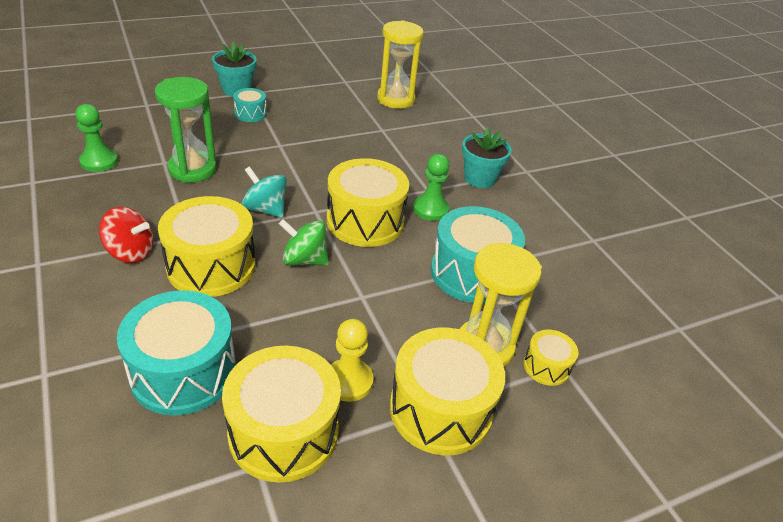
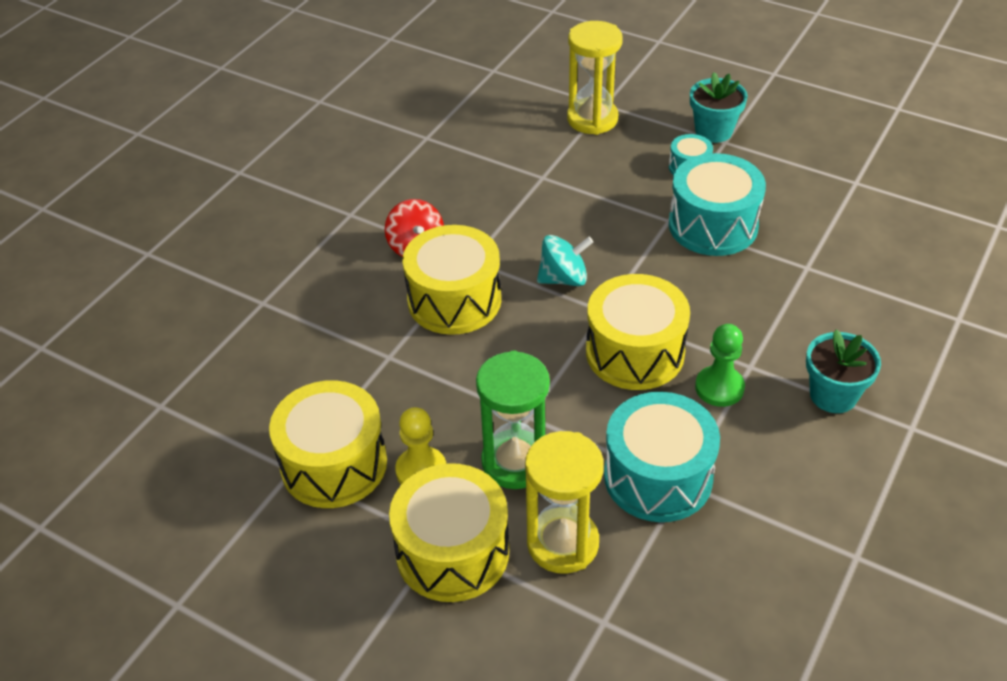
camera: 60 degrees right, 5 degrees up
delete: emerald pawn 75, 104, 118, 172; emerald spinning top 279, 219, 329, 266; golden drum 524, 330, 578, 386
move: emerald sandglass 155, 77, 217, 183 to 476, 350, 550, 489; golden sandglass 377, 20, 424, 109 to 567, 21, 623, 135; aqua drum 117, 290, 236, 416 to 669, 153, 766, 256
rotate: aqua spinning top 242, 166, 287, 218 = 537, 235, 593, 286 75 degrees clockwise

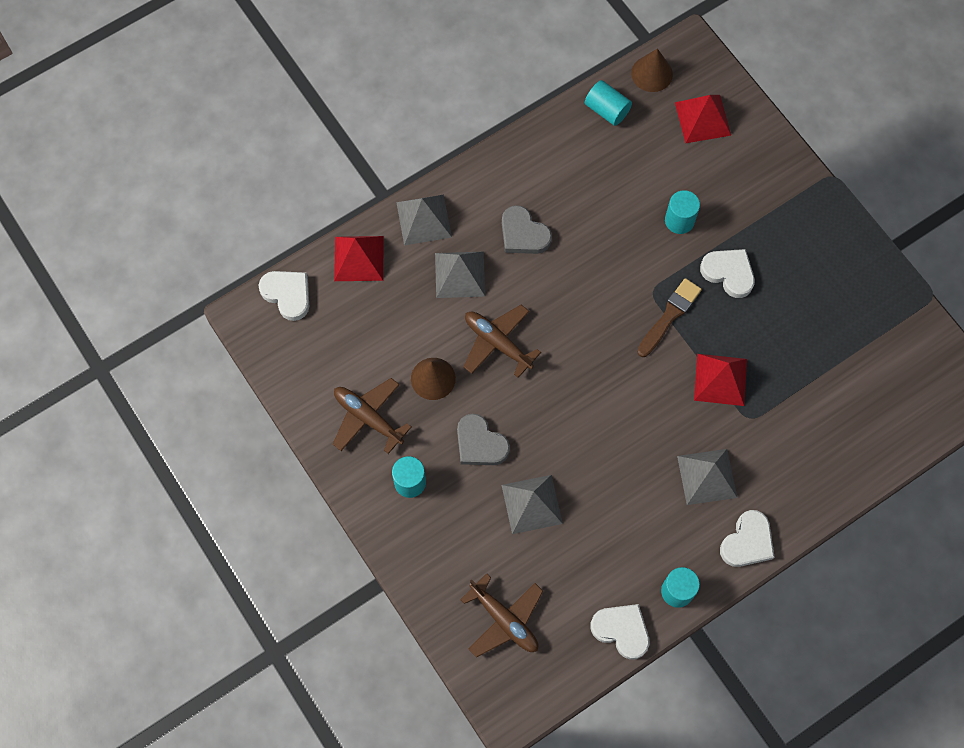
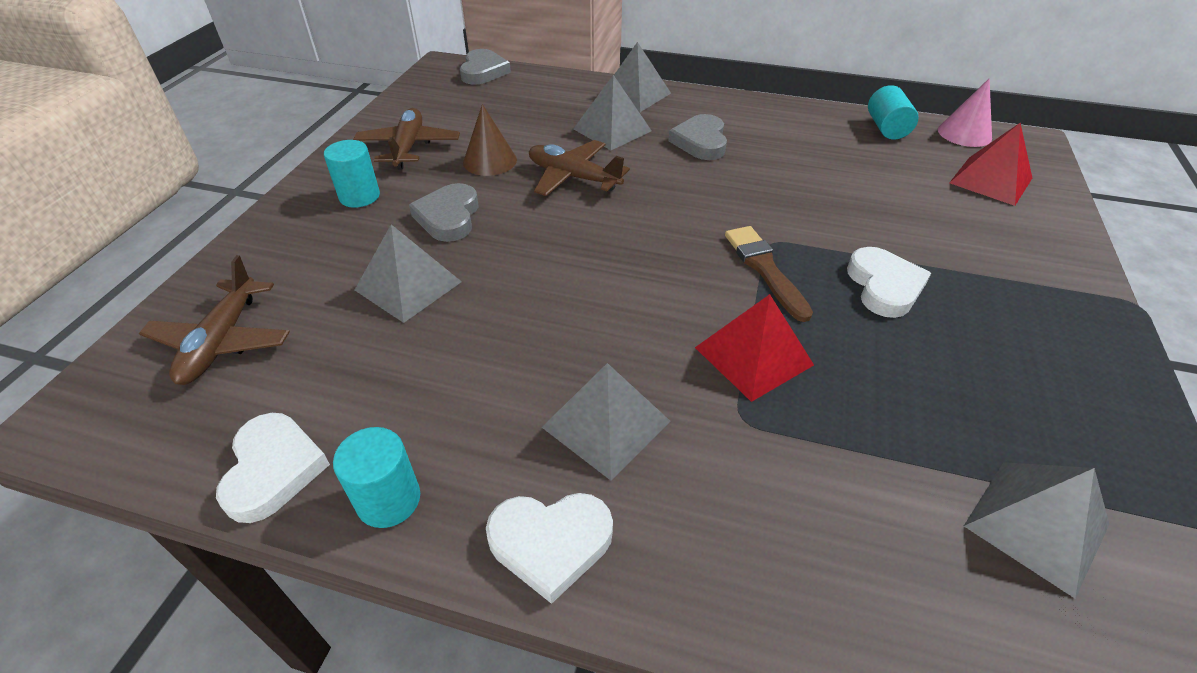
camera: 50 degrees right, 25 degrees down
delete: red pyramid shape 334, 236, 384, 281; aqua cylinder 665, 190, 700, 234
insert: ash-grey pyramid shape 964, 462, 1109, 599
recolor: snow-white love heart 259, 271, 309, 321 to ash-grey love heart 460, 49, 511, 85; dark brown cone 631, 49, 673, 92 to rosy cone 938, 78, 992, 147
rotate: dark brown aeroplane 464, 305, 541, 378 = 529, 140, 630, 196 60 degrees counterclockwise; dark brown brush 637, 278, 702, 357 = 725, 226, 813, 322 105 degrees counterclockwise

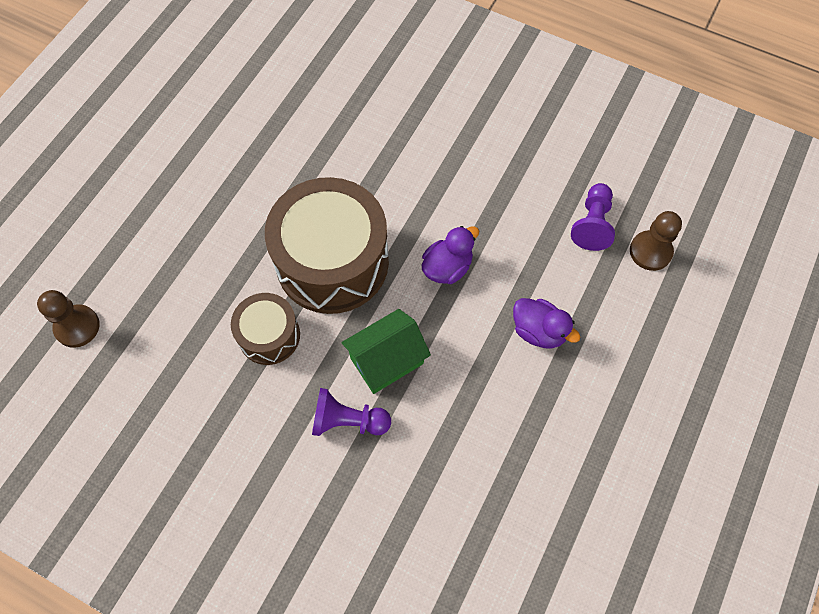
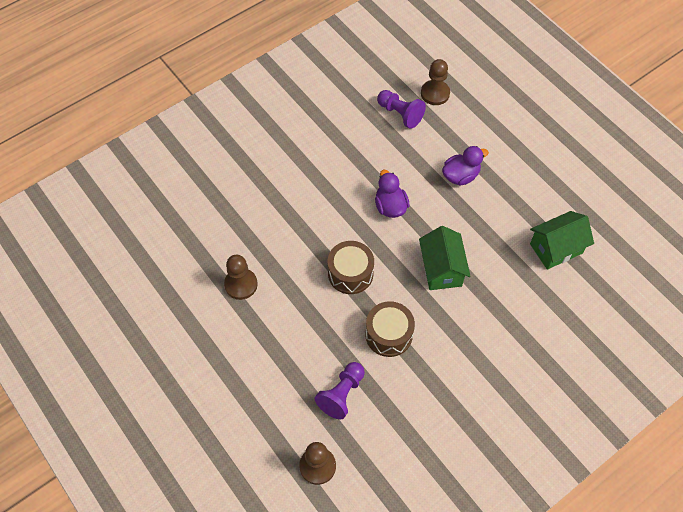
camera: 65 degrees left, 5 degrees down
insert: dark brown pawn 224, 255, 258, 300; emerald toy house 530, 211, 594, 270
move: purple pawn 312, 388, 391, 436 to 315, 362, 365, 419
resize: dark brown drum 265, 177, 389, 314 = 328, 241, 374, 294 x0.52

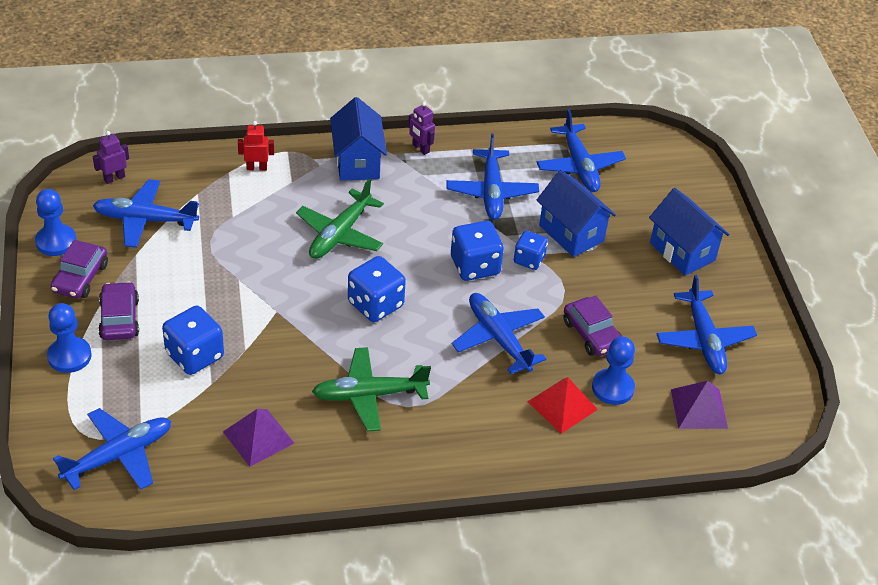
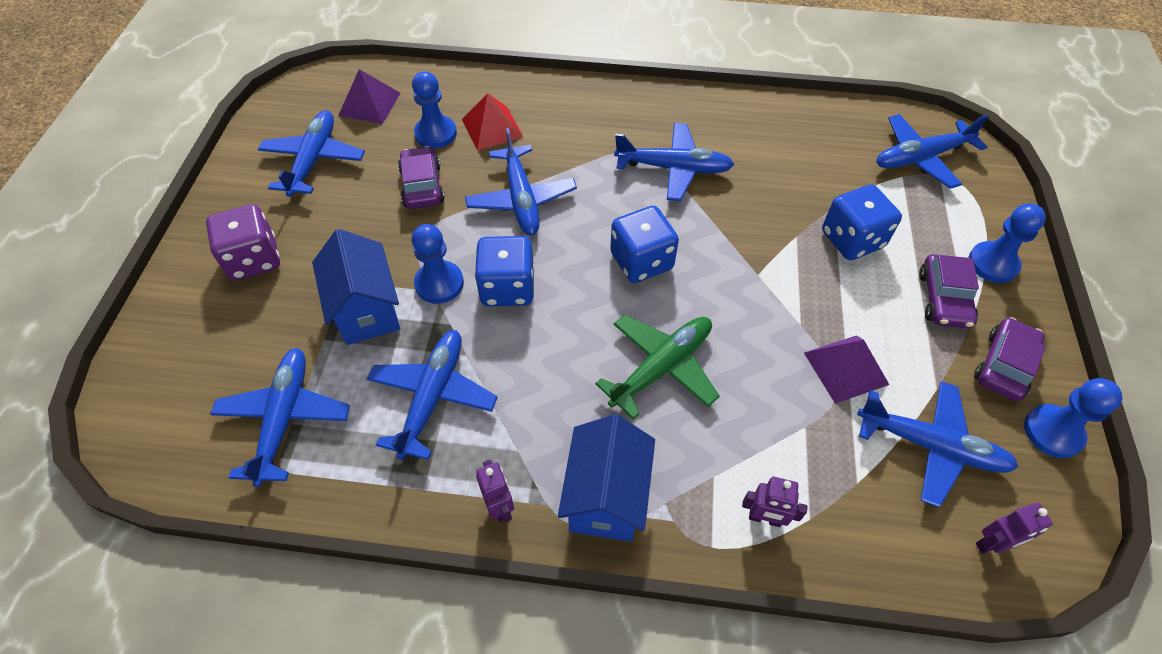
camera: 160 degrees left, 10 degrees up
move: purple pyramid shape 223, 409, 294, 467 to 804, 336, 889, 404
replace: cobalt toy house 649, 188, 730, 276 to purple dice 206, 204, 280, 281; cobalt dice 514, 231, 548, 270 to cobalt pawn 412, 224, 464, 304
recolor: emerald aeroplane 312, 347, 431, 432 to cobalt aeroplane 614, 123, 734, 201; red robot figure 238, 121, 274, 171 to purple robot figure 742, 477, 808, 527

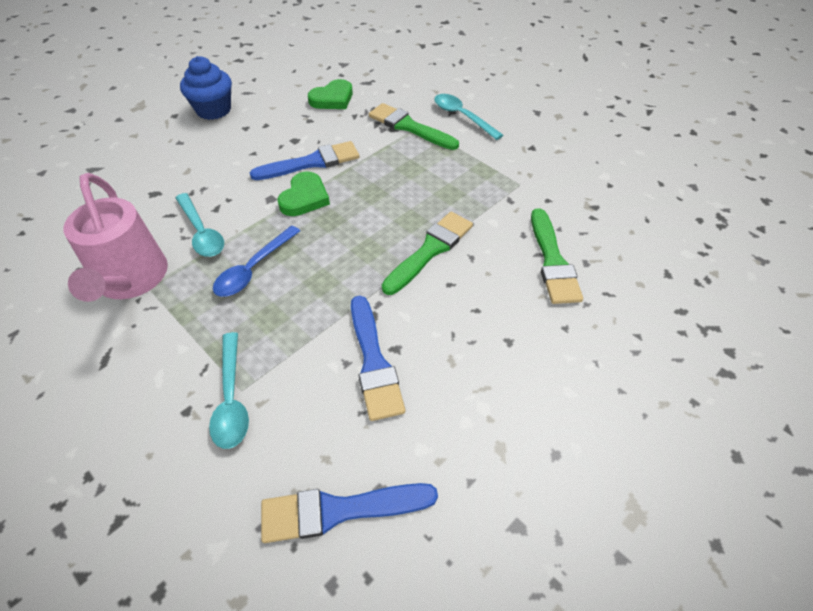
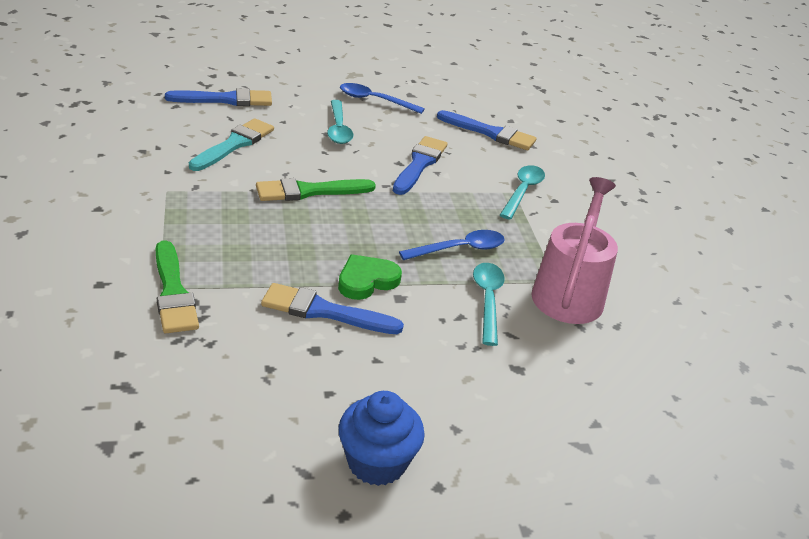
camera: 150 degrees left, 15 degrees down
delete: emerald love heart 308, 79, 353, 109
insert: cobalt brush 165, 88, 272, 106; cobalt teaspoon 340, 83, 425, 114
move: aqua teaspoon 434, 94, 503, 140 to 327, 100, 354, 144
recolor: emerald brush 531, 208, 583, 304 to aqua brush 189, 118, 274, 171

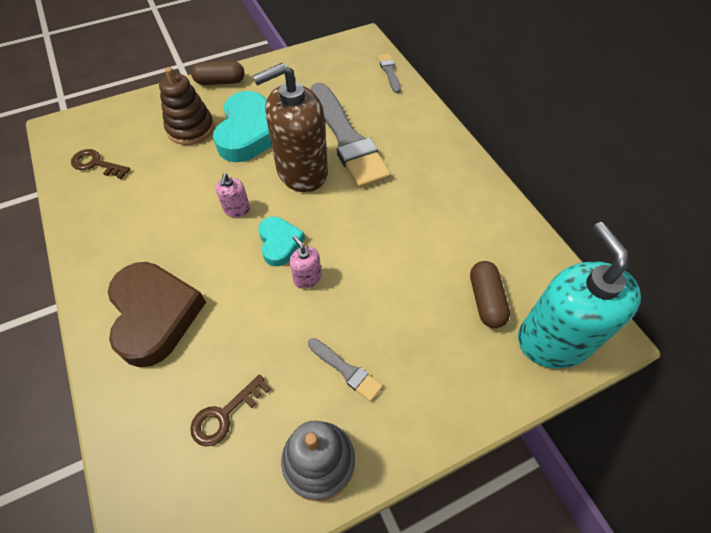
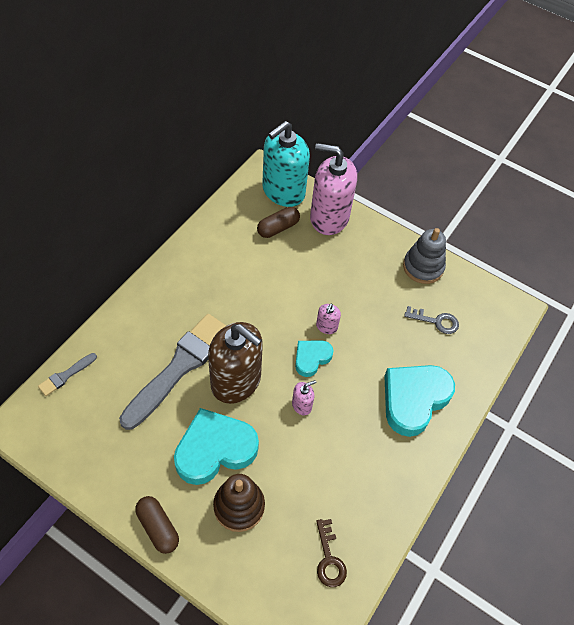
camera: 125 degrees left, 0 degrees up
delete: ash-grey brush 308, 338, 382, 401
insert: rosy pump bottle 310, 143, 357, 235
recolor: dark brown love heart 108, 262, 206, 367 to aqua love heart 384, 365, 455, 437; dark brown latchkey 190, 374, 271, 447 to ash-grey latchkey 404, 306, 459, 334

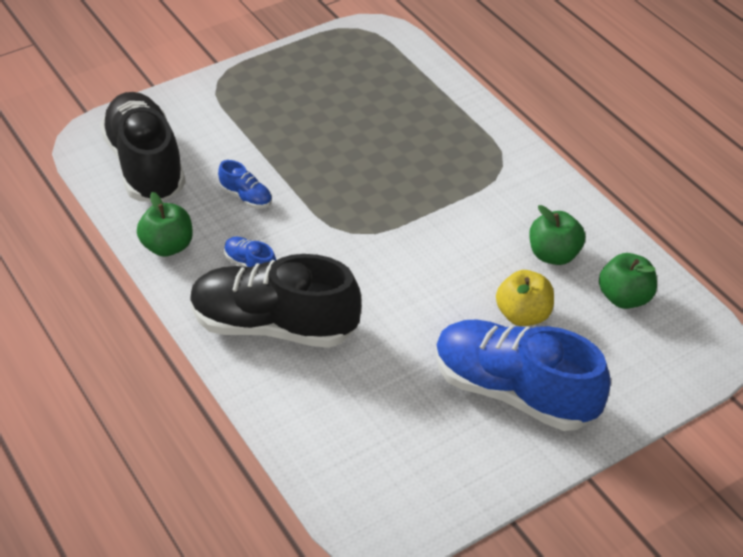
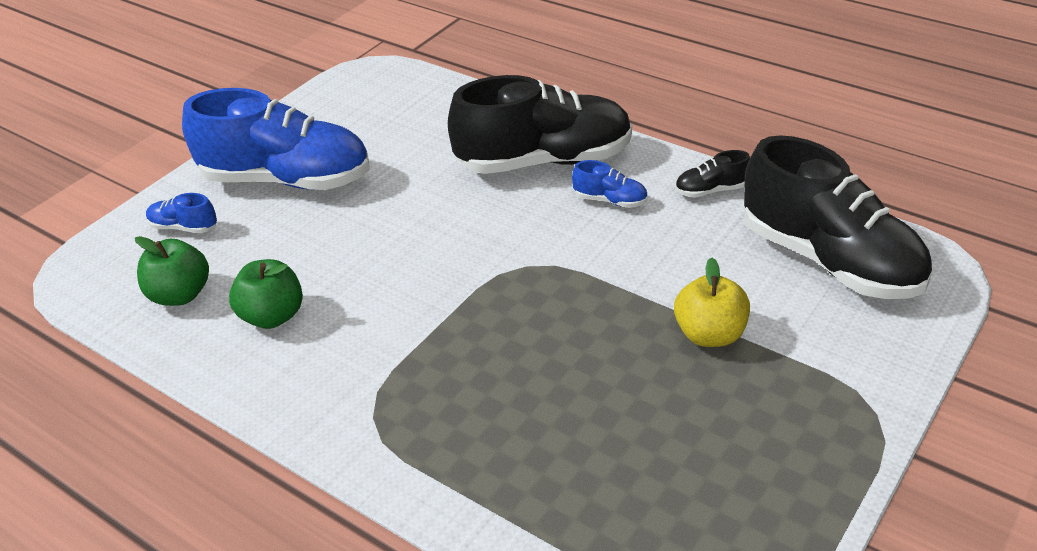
camera: 160 degrees right, 5 degrees down
move: cobalt sneaker 218, 160, 272, 209 to 146, 193, 217, 233; golden apple fruit 496, 270, 554, 326 to 674, 257, 750, 347
replace: emerald apple fruit 137, 192, 193, 257 to black sneaker 675, 150, 750, 198

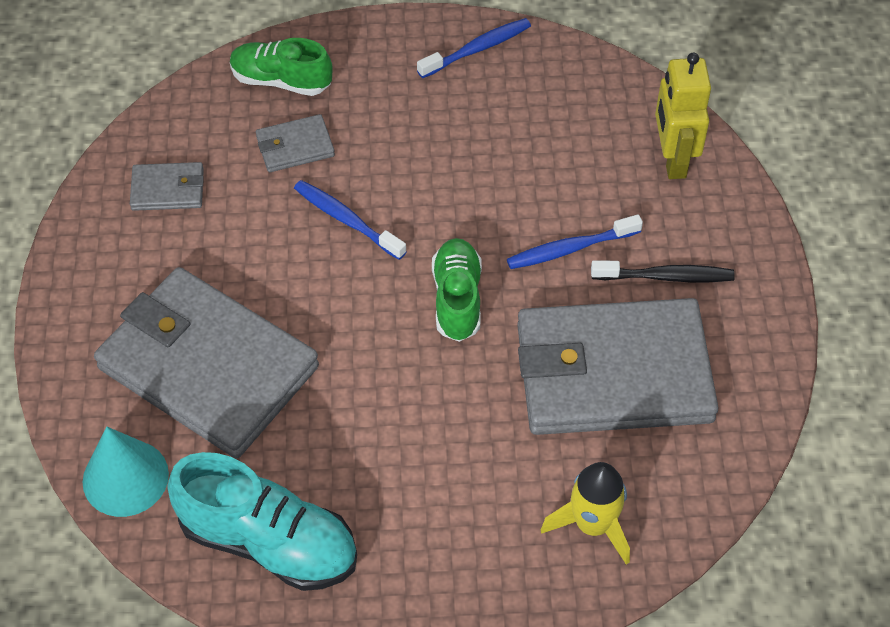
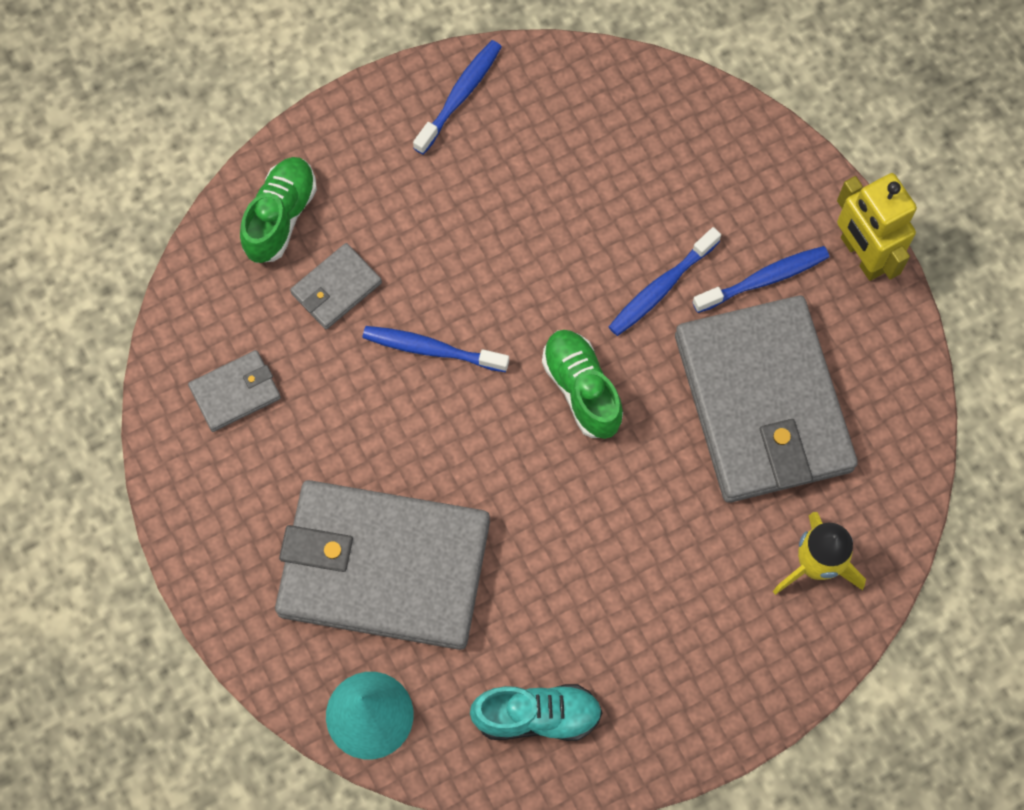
camera: 25 degrees left, 15 degrees up
move: golden robot figure 655, 53, 711, 179 to 837, 173, 917, 281
recolor: black toothbrush 591, 260, 735, 282 to cobalt toothbrush 693, 246, 829, 313
rotate: emerald sneaker 230, 38, 332, 96 = 240, 157, 317, 263 120 degrees clockwise; ash-grey card wallet 517, 298, 719, 435 = 675, 295, 858, 503 75 degrees counterclockwise
resize: aqua sneaker 167, 452, 357, 591 = 470, 684, 602, 741 x0.66

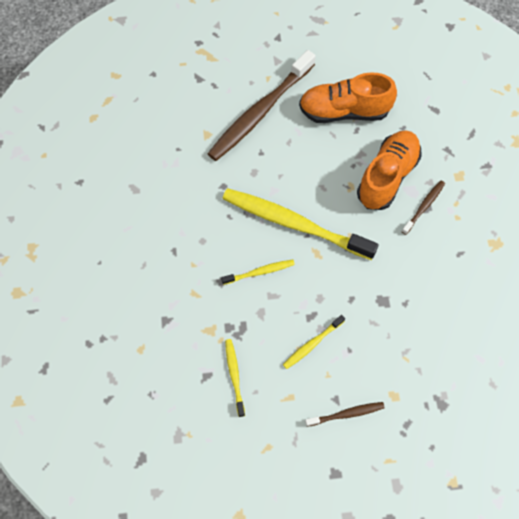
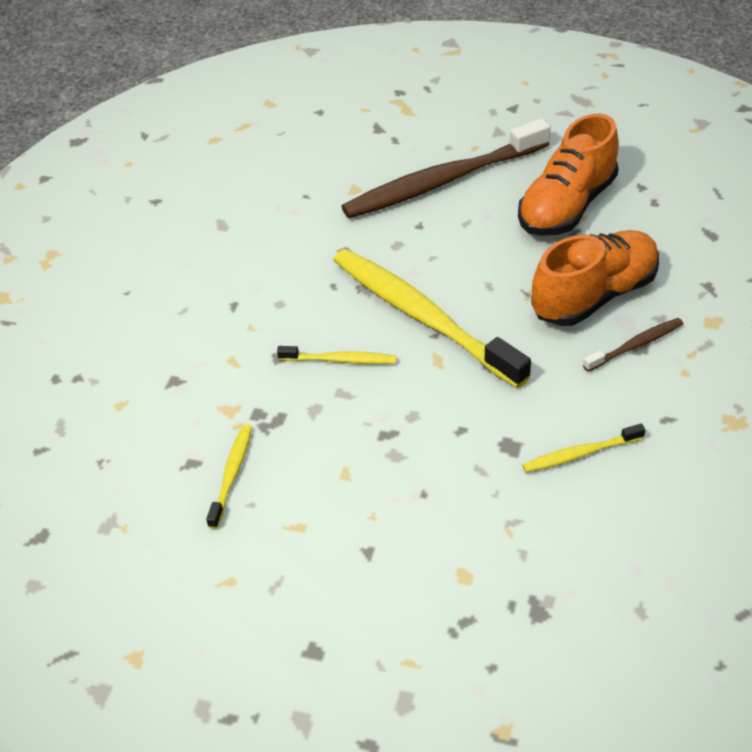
camera: 25 degrees right, 20 degrees down
delete: dark brown toothbrush 305, 402, 385, 427
move: golden toothbrush 283, 315, 345, 369 to 522, 424, 645, 473
rotate: orange-coloured sneaker 299, 72, 397, 123 = 518, 113, 619, 236 75 degrees counterclockwise

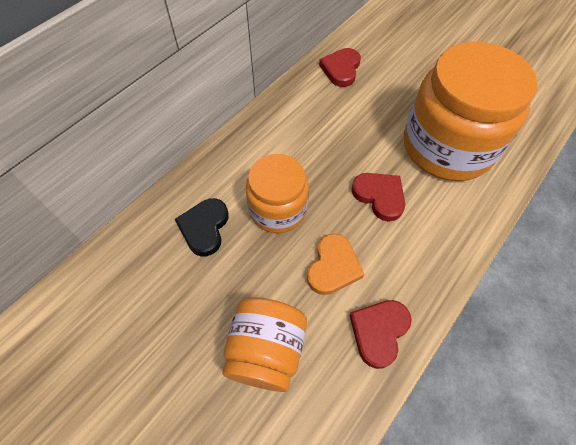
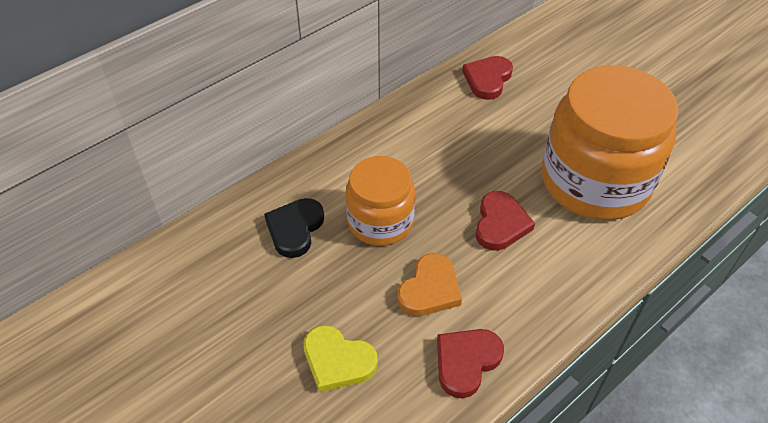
camera: 10 degrees right, 10 degrees down
replace: orange-coloured jam jar 222, 297, 307, 392 to golden love heart 303, 325, 378, 392
rotate: red love heart 351, 173, 405, 222 = 475, 191, 535, 251 45 degrees clockwise

